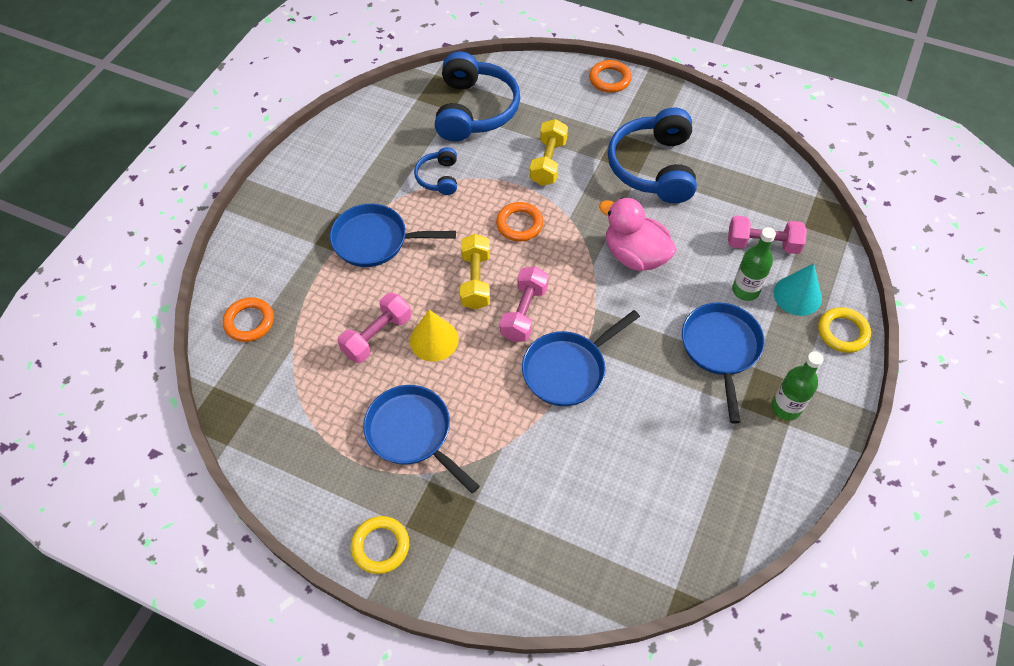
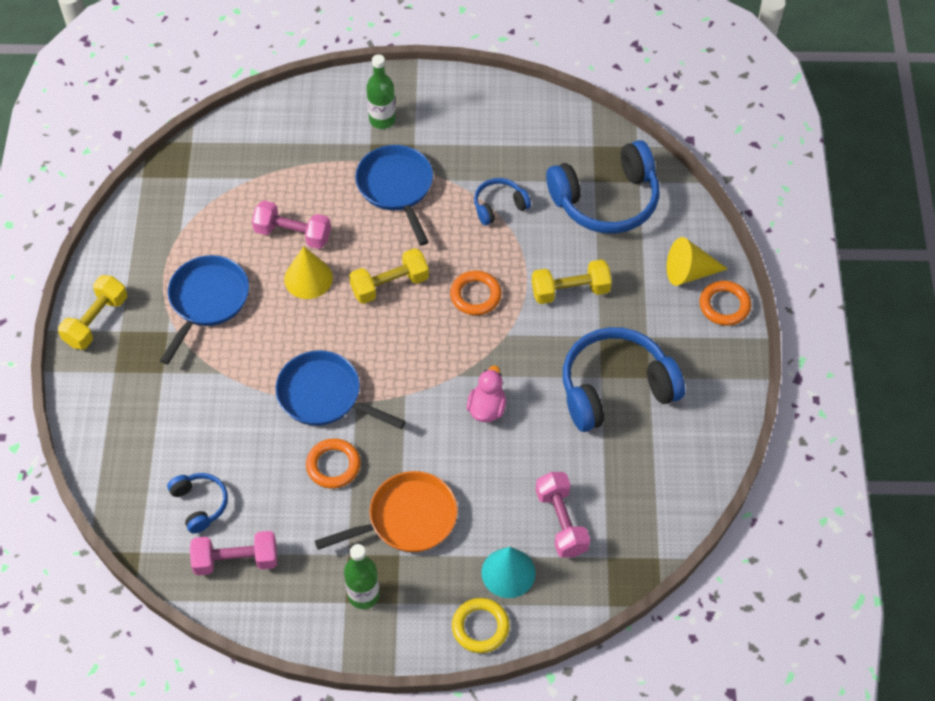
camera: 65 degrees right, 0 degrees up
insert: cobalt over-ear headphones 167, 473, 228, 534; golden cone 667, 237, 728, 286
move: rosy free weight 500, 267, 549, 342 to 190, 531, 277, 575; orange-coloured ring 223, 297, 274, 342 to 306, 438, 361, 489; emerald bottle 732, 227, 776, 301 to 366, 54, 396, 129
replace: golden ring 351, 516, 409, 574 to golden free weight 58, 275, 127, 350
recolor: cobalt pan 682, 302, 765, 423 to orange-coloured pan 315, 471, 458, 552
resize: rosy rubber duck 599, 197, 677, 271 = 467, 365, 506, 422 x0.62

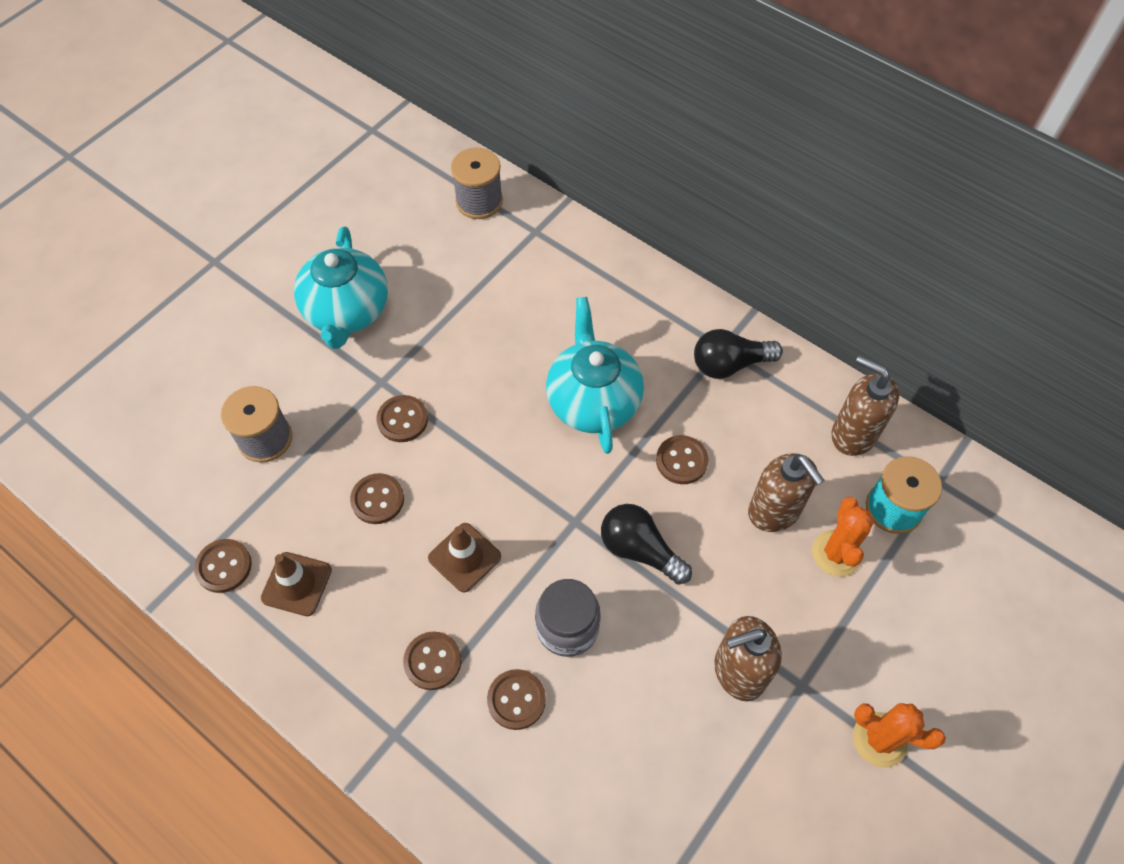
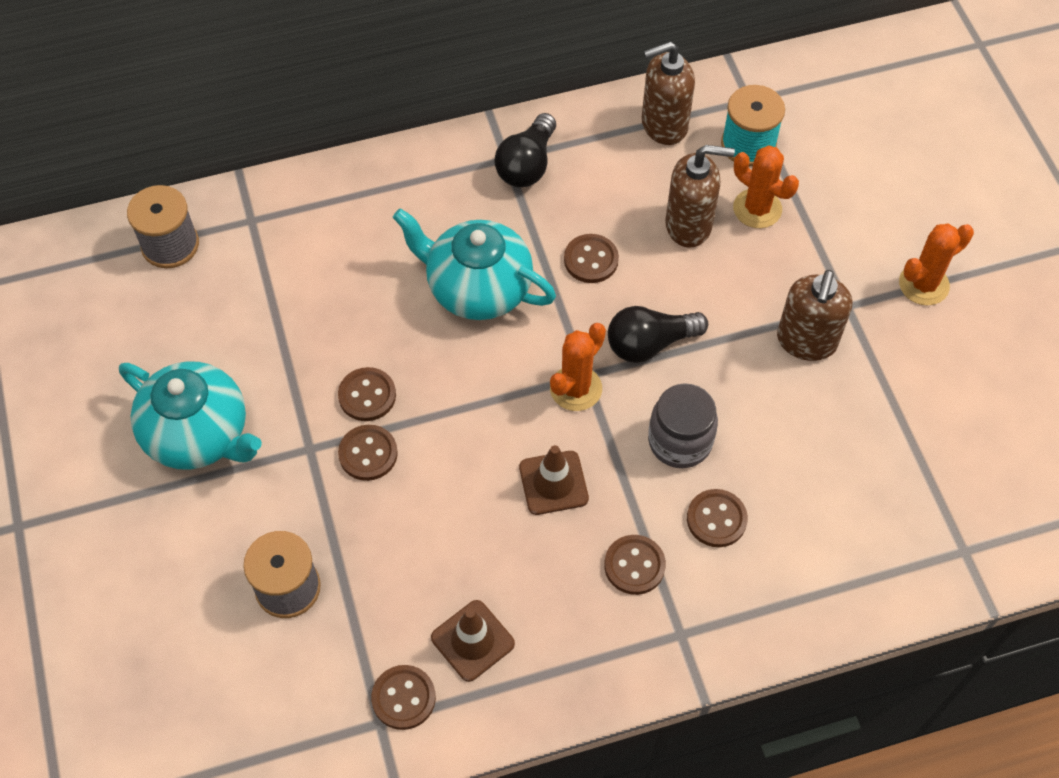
camera: 55 degrees left, 0 degrees up
insert: orange-coloured cactus 550, 323, 606, 411
move: dark brown sewing button 350, 473, 404, 524 to 338, 367, 396, 421

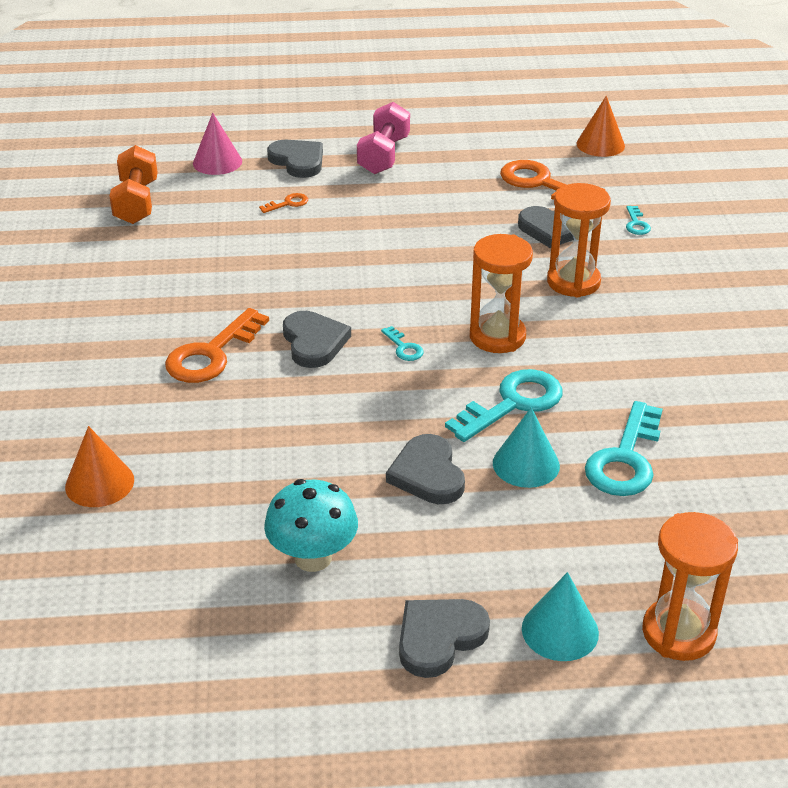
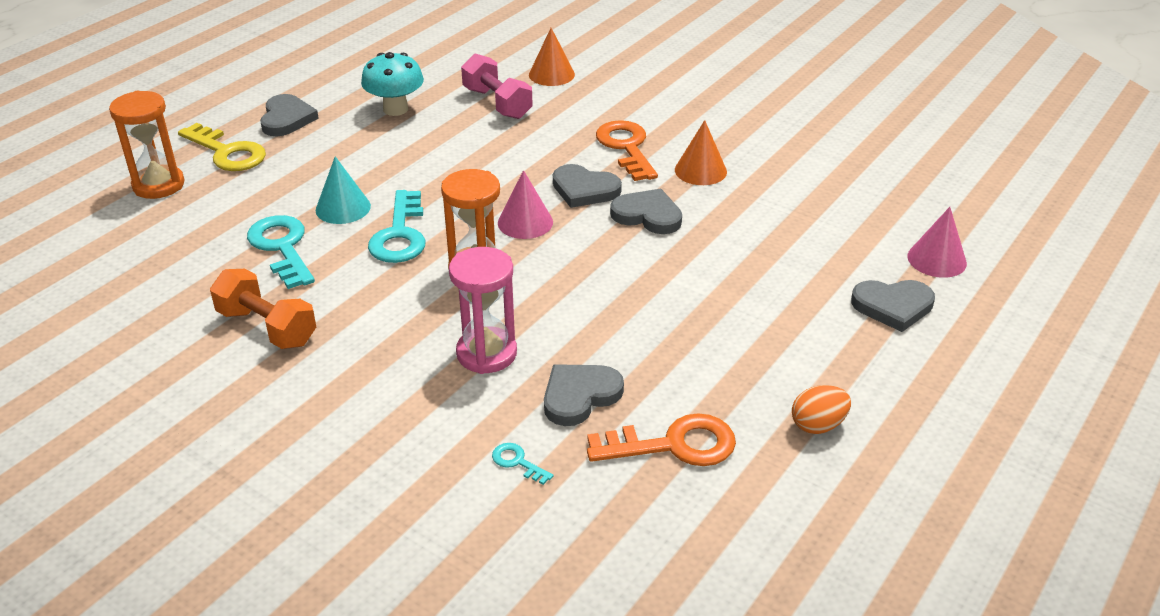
camera: 130 degrees right, 0 degrees up
delete: orange-coloured latchkey 259, 193, 308, 213
insert: orange-coloured egg 792, 385, 851, 434
move: orange-coloured free weight 109, 145, 158, 224 to 210, 269, 316, 349; rosy free weight 357, 102, 410, 174 to 461, 53, 533, 119; ash-grey love heart 386, 434, 465, 504 to 610, 189, 682, 234; orange-coloured cone 577, 96, 625, 157 to 675, 120, 727, 185
replace: aqua cone 522, 572, 599, 661 to golden latchkey 178, 123, 266, 171; aqua latchkey 381, 326, 424, 361 to rosy cone 498, 170, 553, 239
recolor: orange-coloured sandglass 547, 183, 611, 298 to rosy sandglass 449, 247, 517, 374

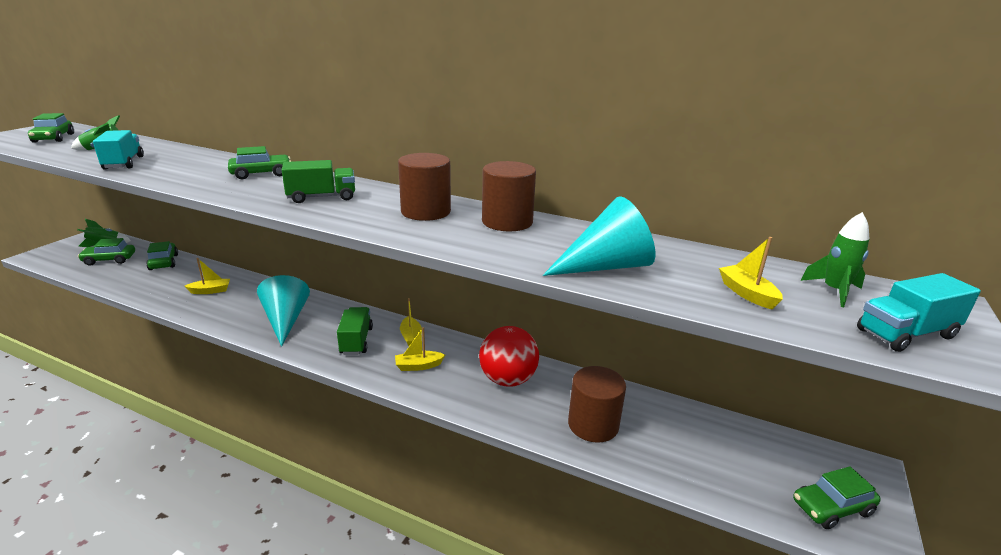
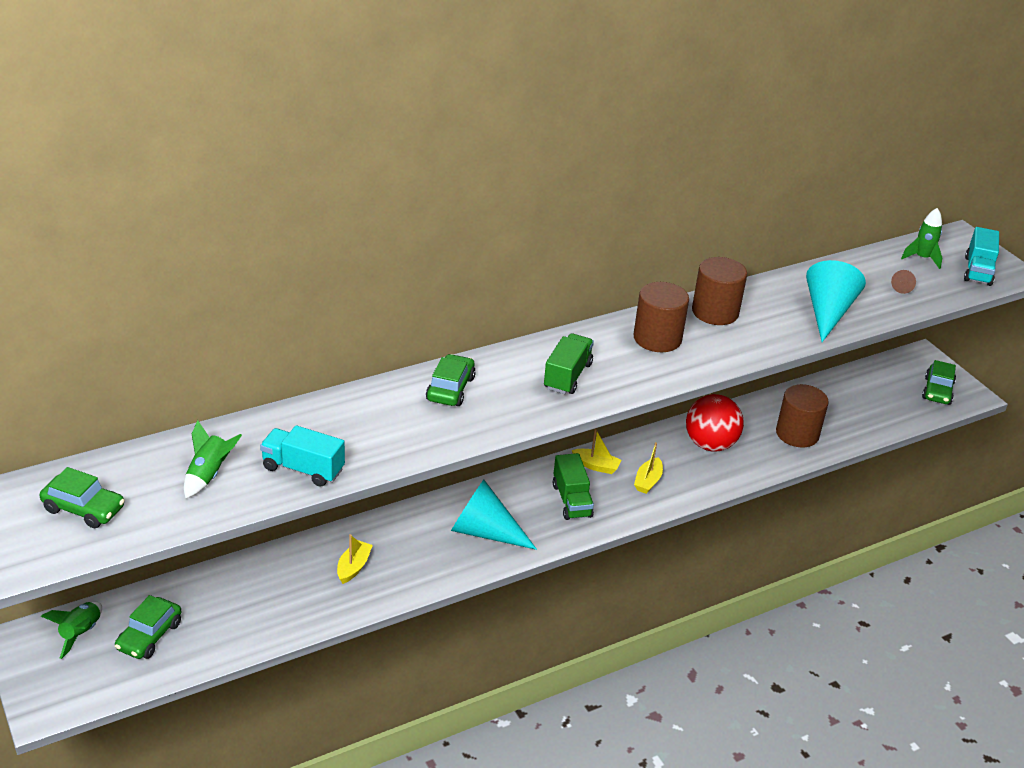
camera: 55 degrees left, 10 degrees up
delete: emerald automobile 146, 241, 178, 270
replace: golden sailboat 719, 237, 783, 310 to dark brown cone 891, 270, 916, 294
rotate: emerald toy truck 337, 307, 373, 355 = 553, 453, 594, 520 135 degrees counterclockwise

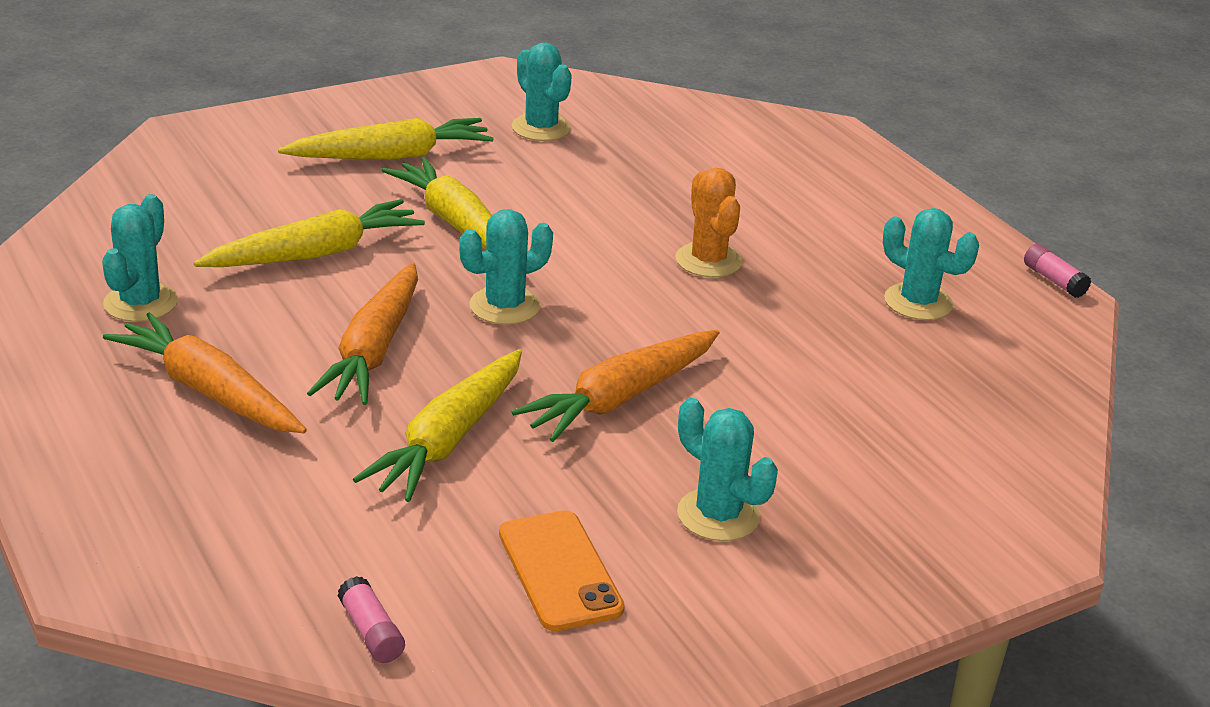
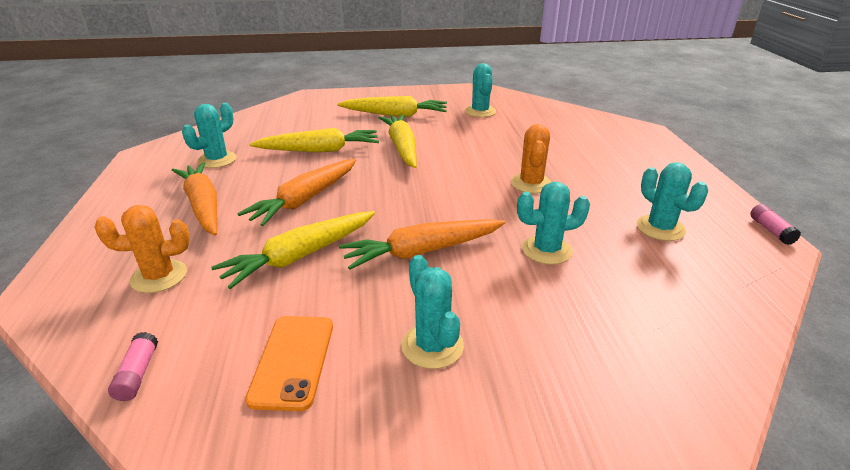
camera: 25 degrees right, 0 degrees up
insert: orange-coloured cactus 94, 205, 190, 293
move: aqua cactus 459, 209, 553, 325 to 517, 182, 590, 265

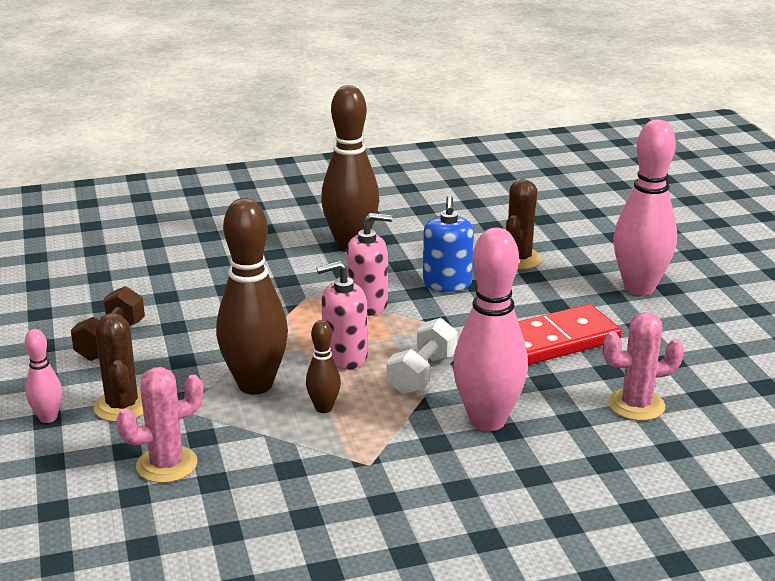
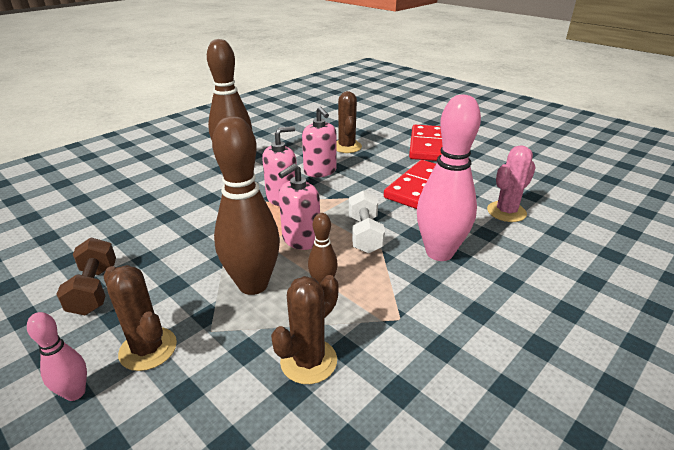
camera: 30 degrees left, 5 degrees up
delete: rosy cactus 116, 367, 204, 483
insert: dark brown cactus 271, 275, 339, 384
replace: rosy skittle 613, 119, 677, 296 to red domino piece 409, 125, 442, 161
recolor: cobalt pump bottle 423, 196, 474, 292 to rosy pump bottle 302, 107, 337, 177

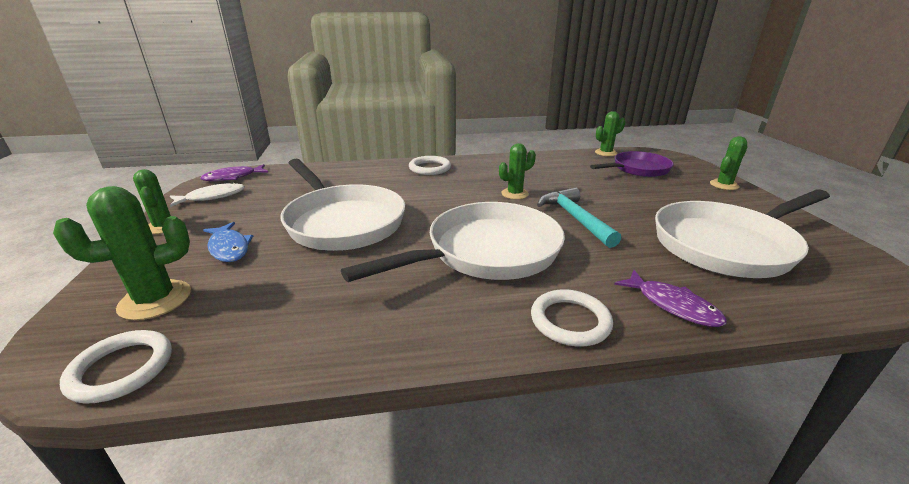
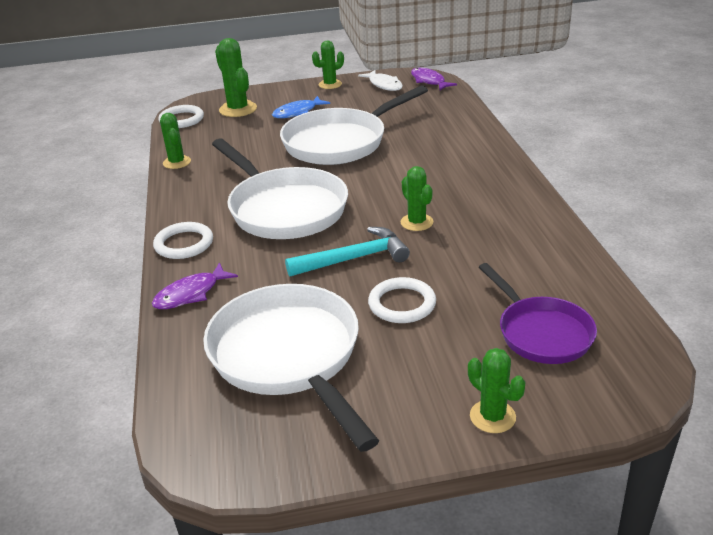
camera: 90 degrees right, 5 degrees up
move: emerald cactus 595, 111, 626, 156 to 160, 113, 191, 169; snow-white ring 409, 156, 451, 175 to 368, 277, 436, 323

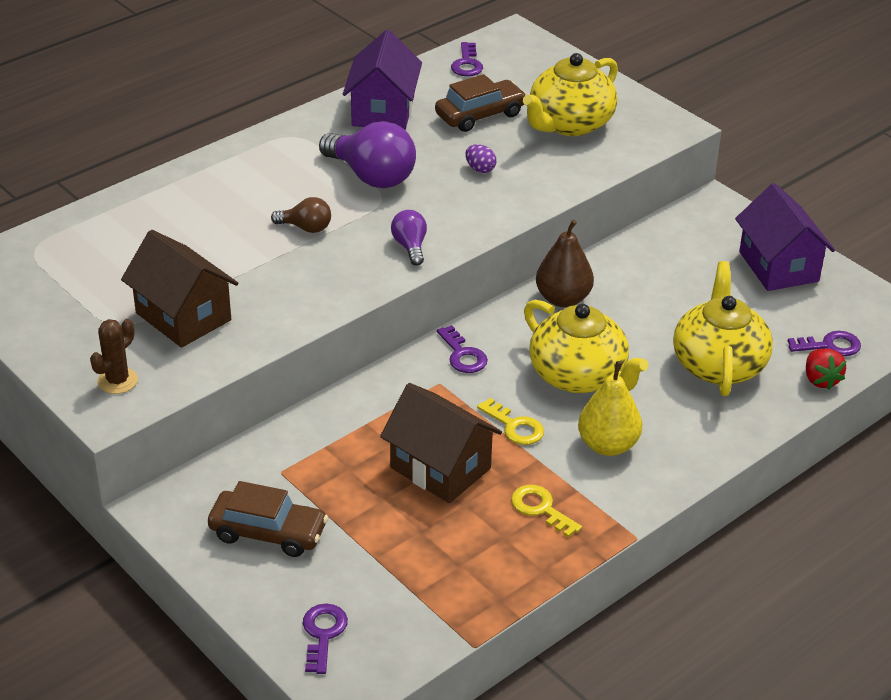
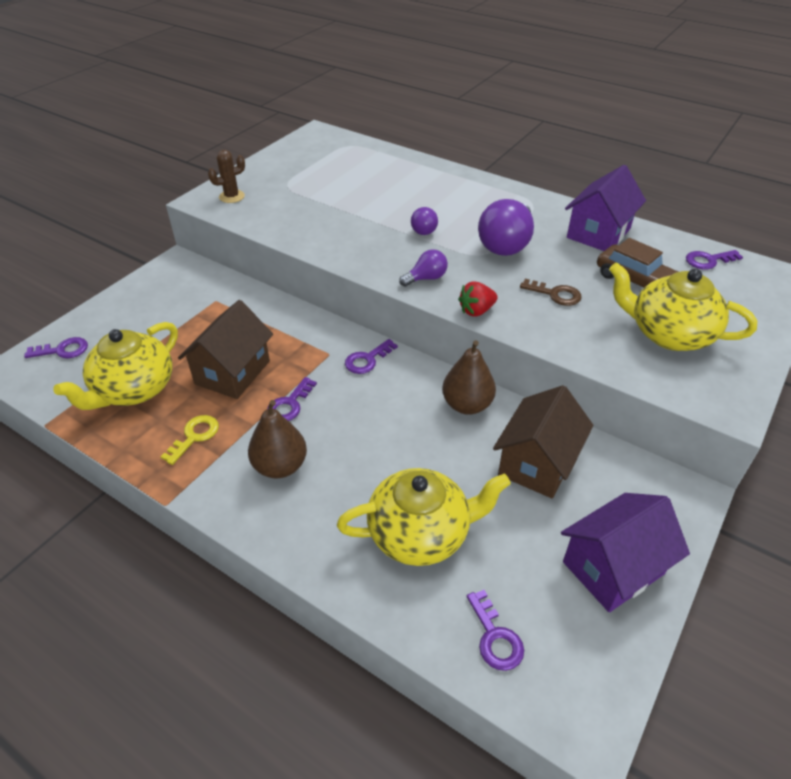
camera: 75 degrees right, 5 degrees up
delete: dark brown automobile 208, 481, 328, 557
move: golden teapot 524, 300, 648, 393 to 53, 322, 178, 410; red berry 806, 349, 846, 390 to 458, 281, 498, 317; dark brown toy house 121, 230, 239, 348 to 493, 385, 594, 498
replace: purple egg 465, 144, 496, 173 to dark brown latchkey 520, 279, 581, 306
recolor: golden pear 578, 361, 642, 456 to dark brown pear 248, 400, 307, 478; golden latchkey 477, 398, 544, 445 to purple latchkey 267, 377, 317, 421; dark brown light bulb 271, 197, 331, 233 to purple light bulb 411, 207, 438, 235
rotate: dark brown cactus 90, 319, 138, 394 = 208, 150, 245, 203 45 degrees counterclockwise; purple toy house 343, 30, 422, 130 = 565, 165, 646, 251 45 degrees counterclockwise

